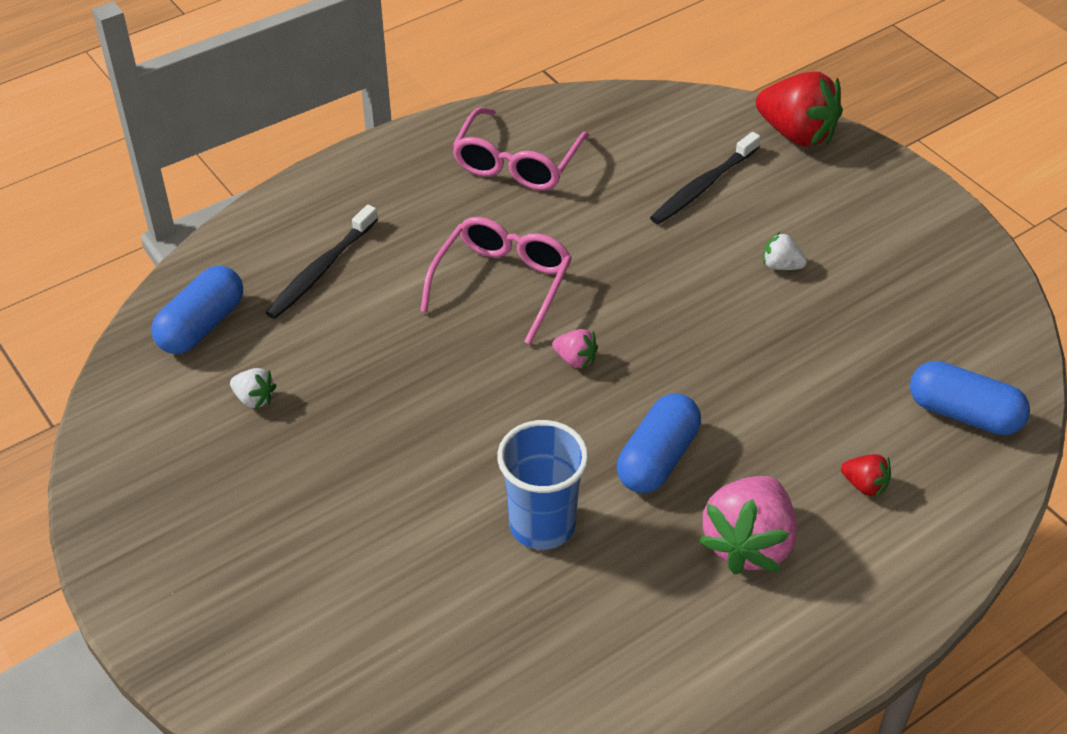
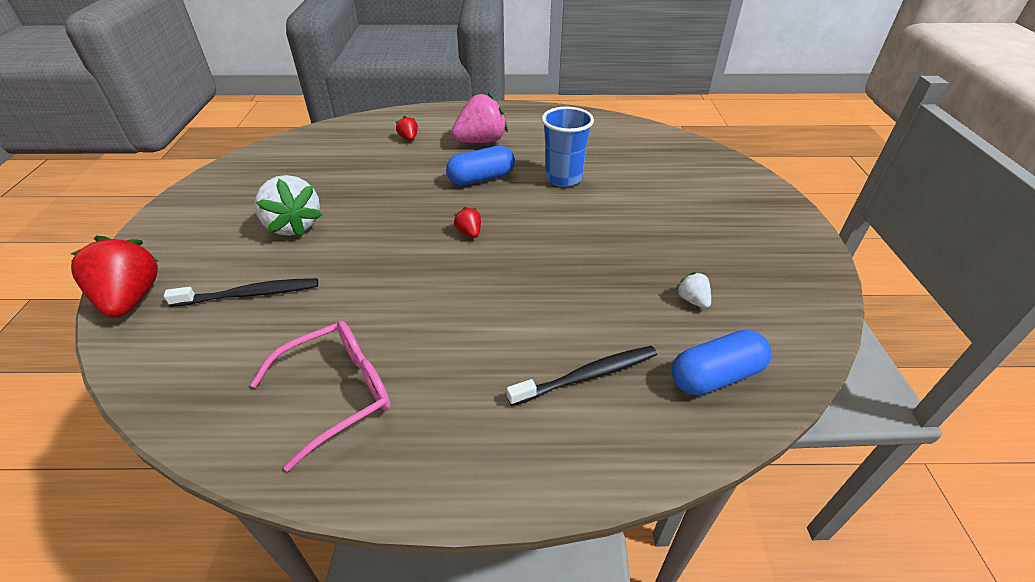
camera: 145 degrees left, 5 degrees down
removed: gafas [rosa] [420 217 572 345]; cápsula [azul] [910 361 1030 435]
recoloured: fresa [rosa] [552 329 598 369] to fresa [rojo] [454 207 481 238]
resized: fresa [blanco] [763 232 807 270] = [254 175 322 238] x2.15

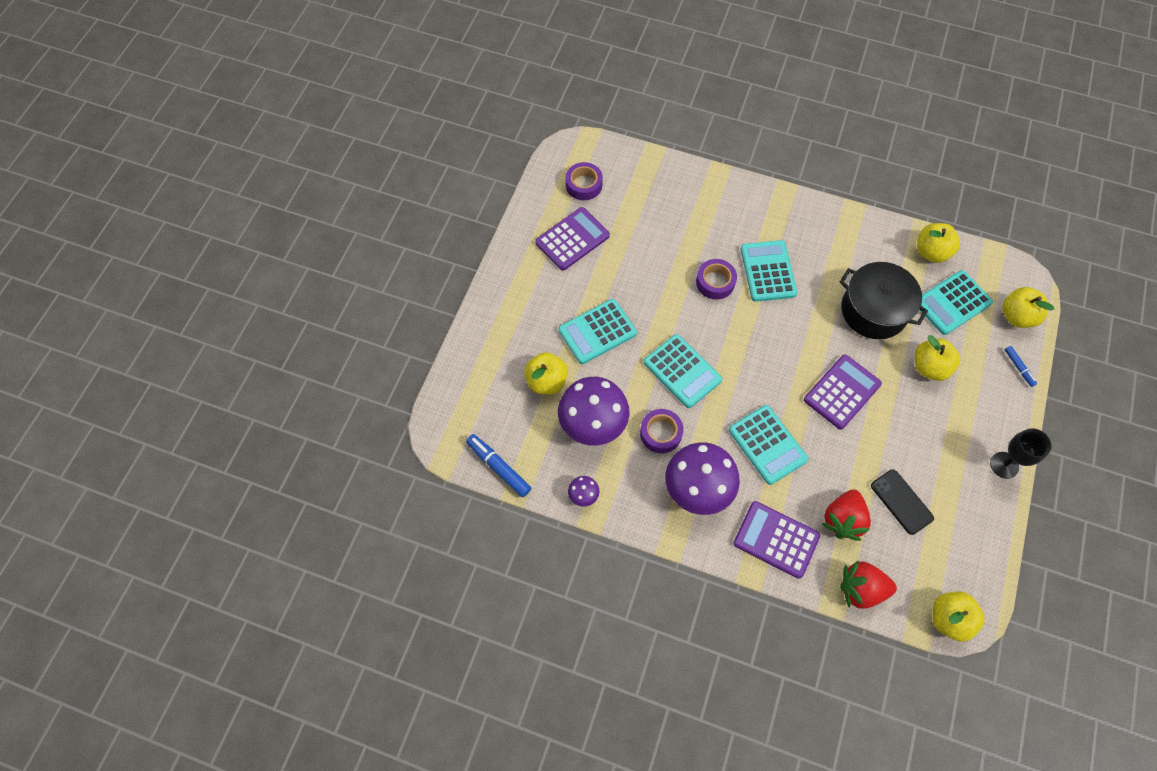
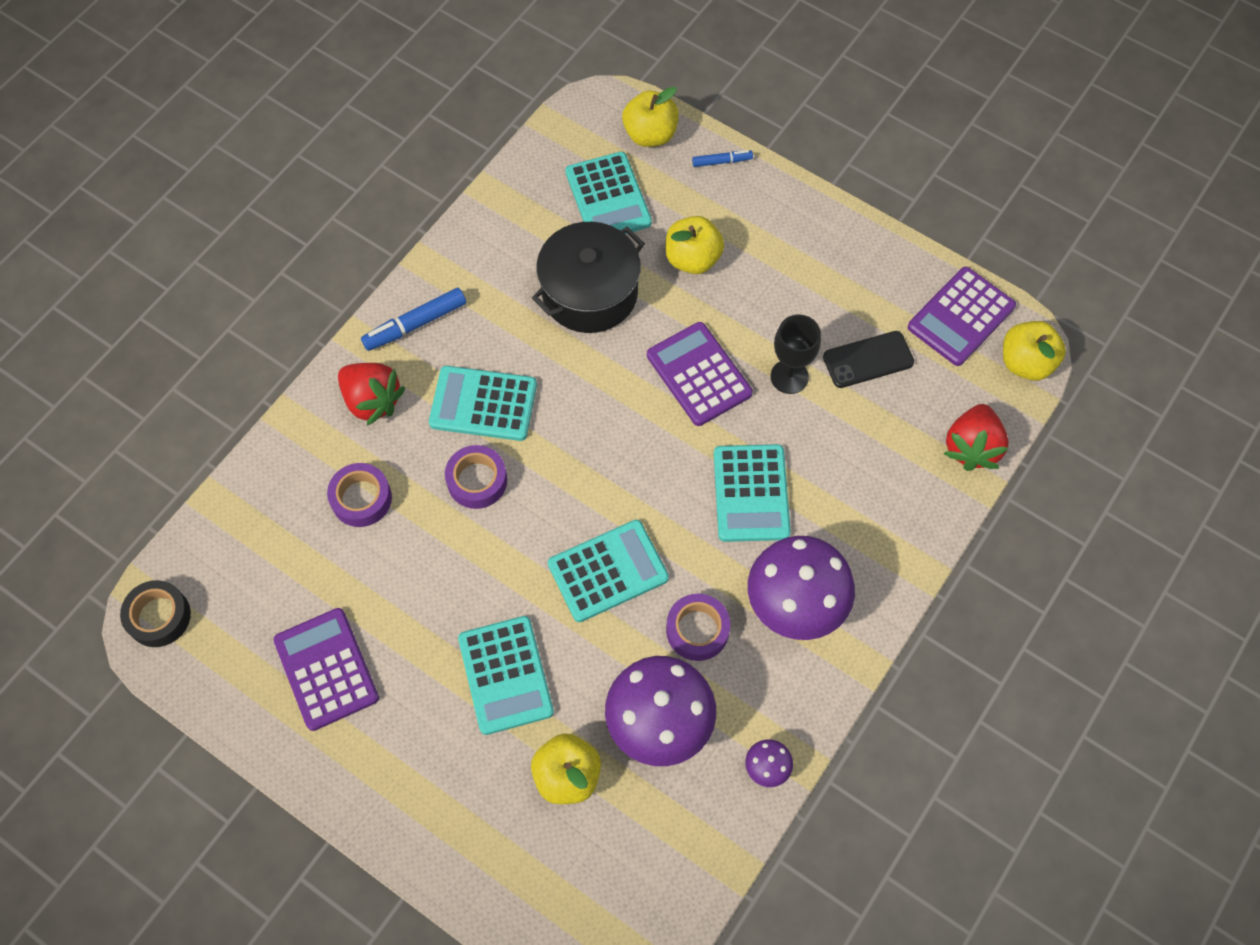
camera: 75 degrees left, 0 degrees up
removed: manzana [amarillo] [917 223 960 263]
added: cinta adhesiva [negro] [120 580 191 647]
moved: rotulador [azul] [466 434 531 497] to [361 288 466 351]; cinta adhesiva [morado] [566 162 603 200] to [327 463 392 527]; calculadora [morado] [733 501 820 579] to [908 267 1016 366]; fresa [rojo] [822 490 871 541] to [338 363 405 426]; copa [negro] [990 428 1052 479] to [770 315 821 394]
turned: calculadora [turquesa] [729 405 808 485] = [714 444 791 542] 105 degrees clockwise

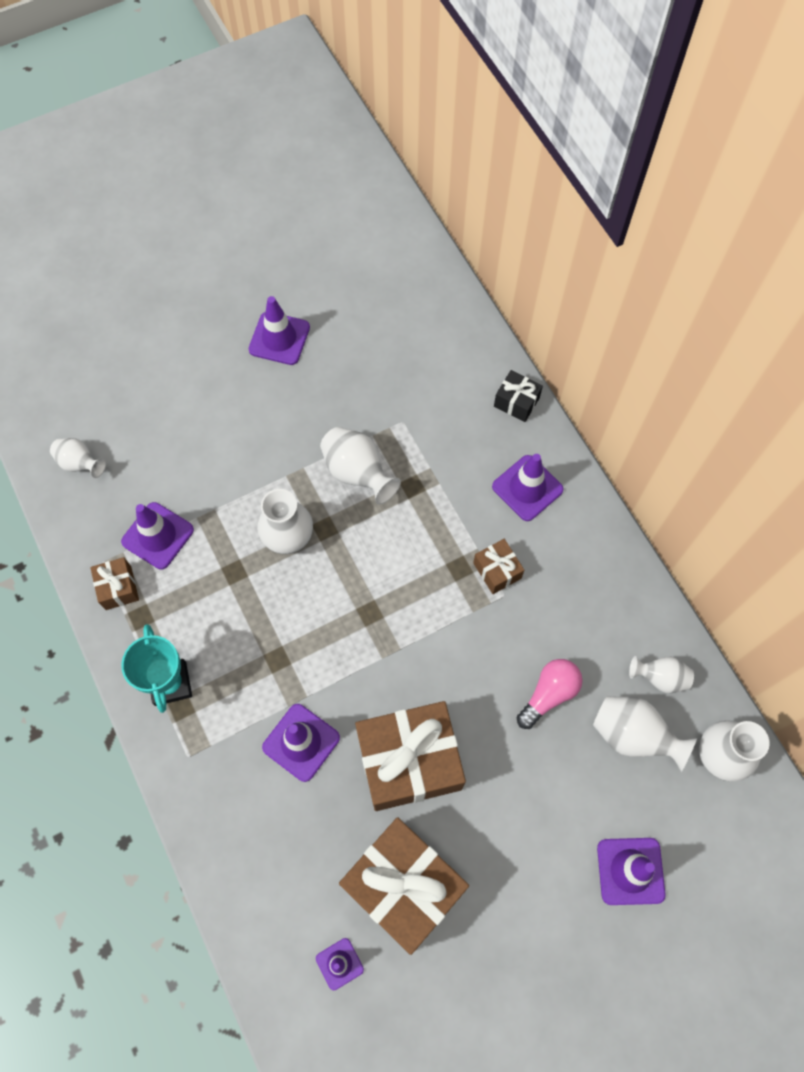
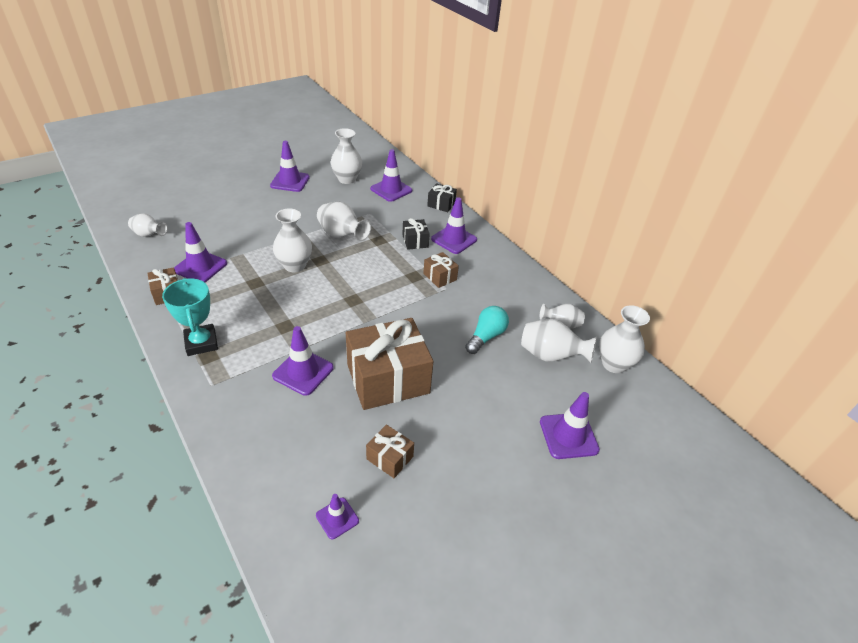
camera: 10 degrees left, 25 degrees down
added: florero [blanco] [330 128 362 184]; cono de tráfico [morado] [370 149 412 202]; regalo [negro] [402 218 430 250]
recoloured: bombilla [rosa] [516 659 582 729] to bombilla [turquesa] [465 306 509 354]
resized: regalo [marrón] [339 817 469 955] = [366 424 414 478] x0.46

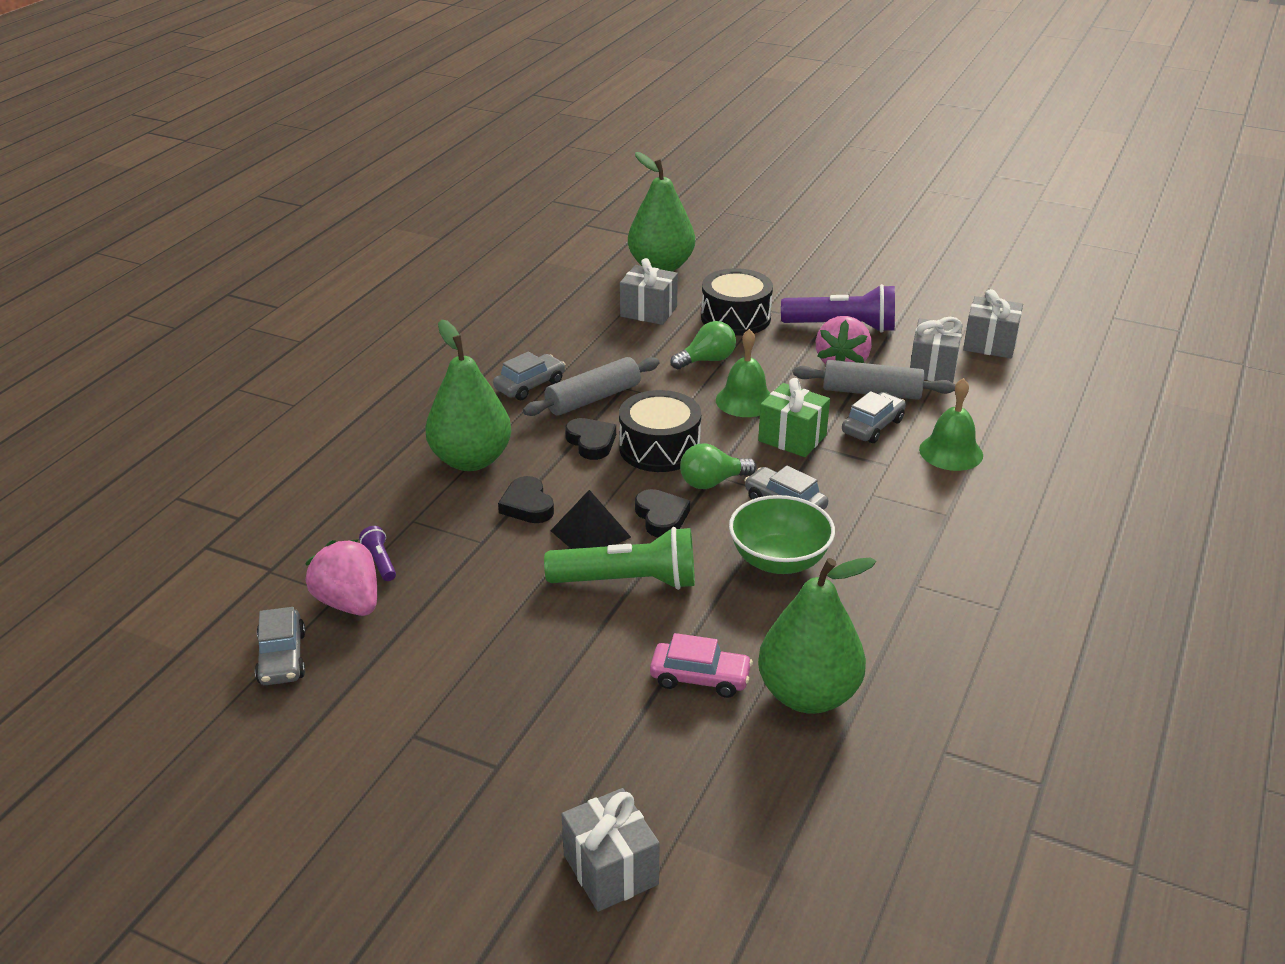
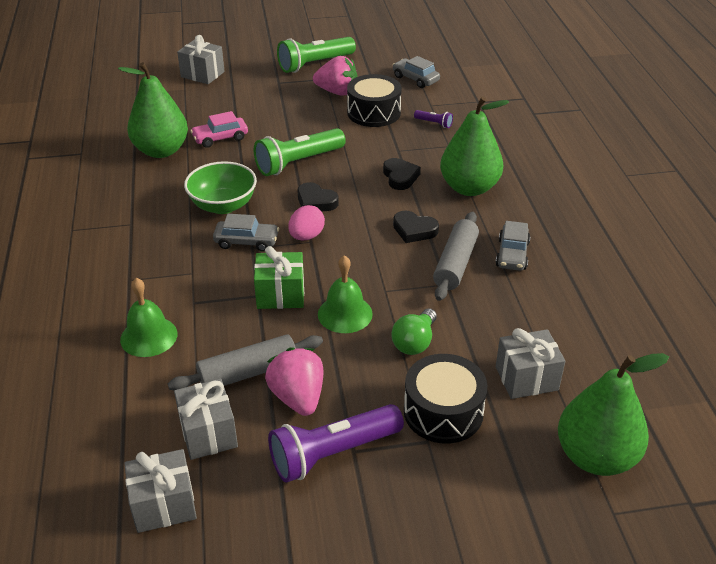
camera: 145 degrees right, 5 degrees up
removed: pirámide [negro] [550 490 631 549]; coche [gris] [842 391 906 443]
added: lámpara de mano [verde] [277 37 356 73]
moved: fresa [rosa] [305 539 377 616] to [313 56 357 96]; tambor [negro] [619 390 701 472] to [347 74 402 127]
replaced: bombilla [verde] [680 444 757 489] to huevo [rosa] [288 205 325 240]
turned: corazón [negro] [498 476 554 523] = [383 158 421 190] 45 degrees clockwise

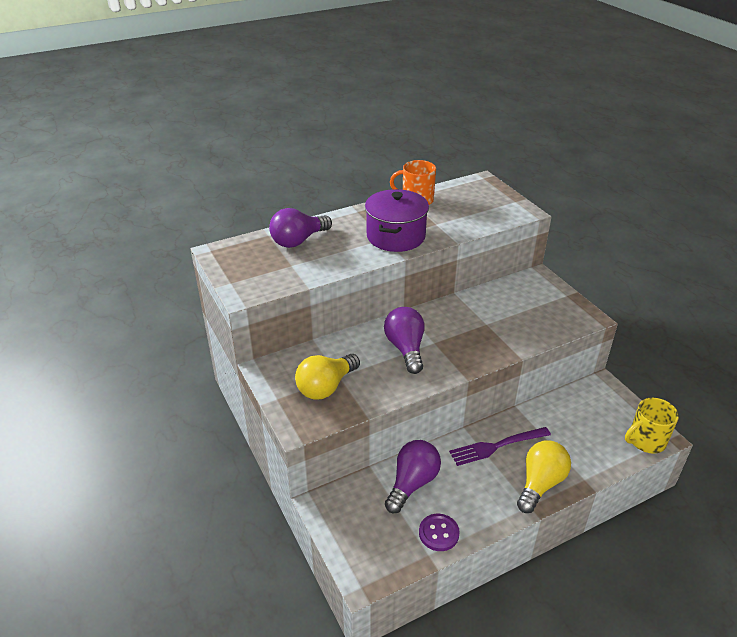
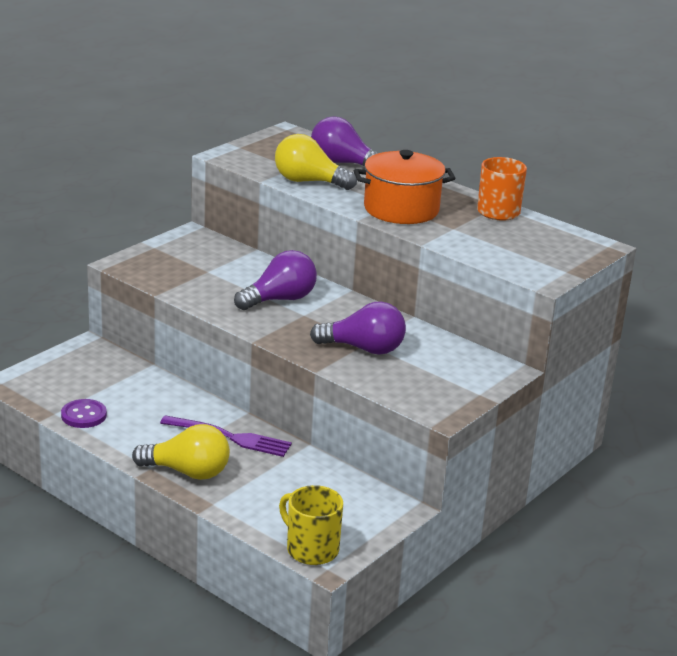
camera: 65 degrees right, 10 degrees down
moved: bombilla [amarillo] [295 354 360 400] to [275 134 357 190]; bombilla [morado] [385 440 441 513] to [310 302 406 355]
recoloured: olla [morado] [365 189 429 252] to olla [naranja] [354 150 456 224]
turned: tenedor [morado] [449 427 551 466] = [160 415 292 457] 150 degrees clockwise

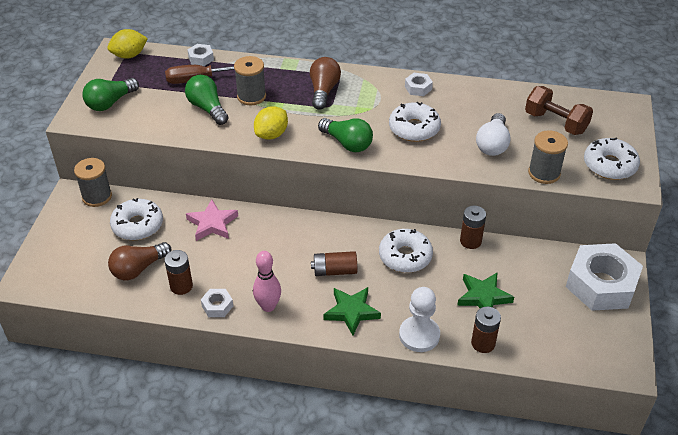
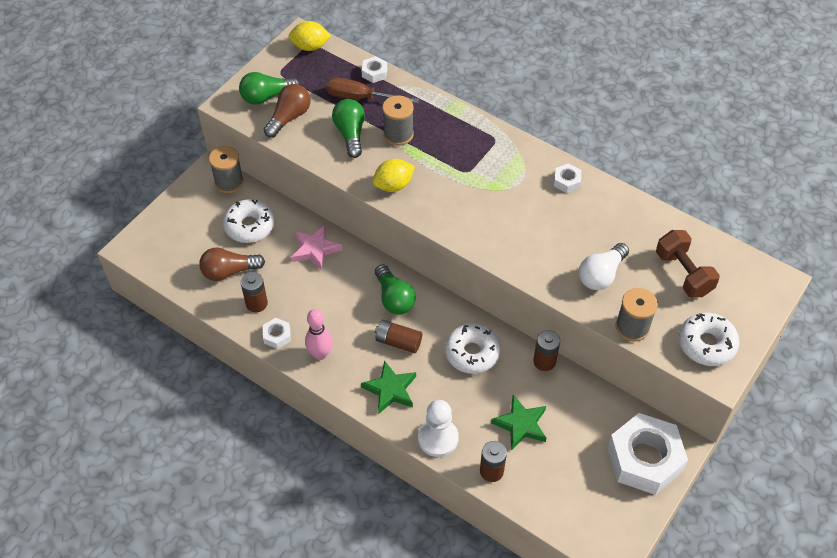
camera: 25 degrees right, 10 degrees up
removed: rosquilla [blanco] [389 102 441 142]
moved: bombilla [marrón] [310 57 341 110] to [264 84 310 138]; bombilla [verde] [318 118 373 152] to [375 264 416 315]

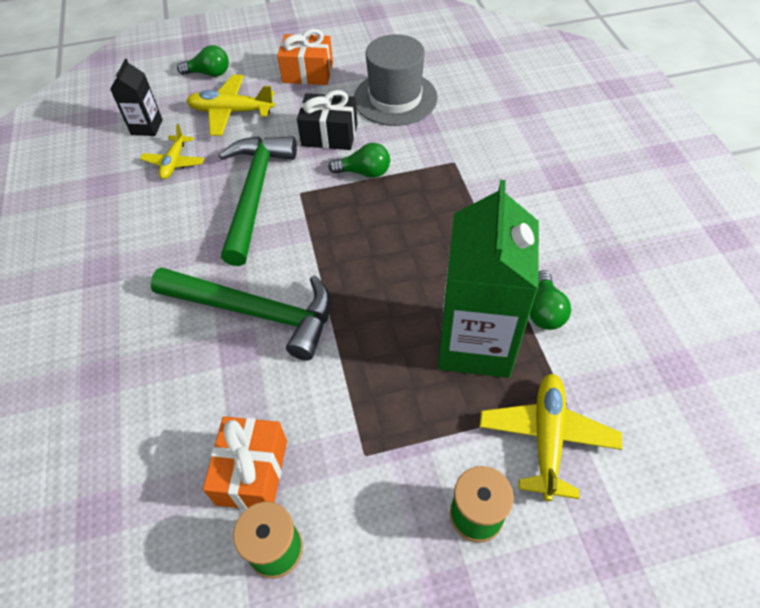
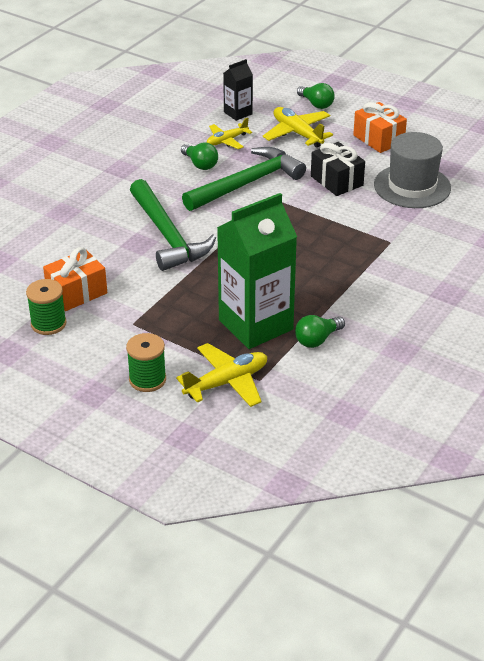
camera: 45 degrees right, 15 degrees down
moved: bombilla [verde] [328 143 390 178] to [181 143 218 170]

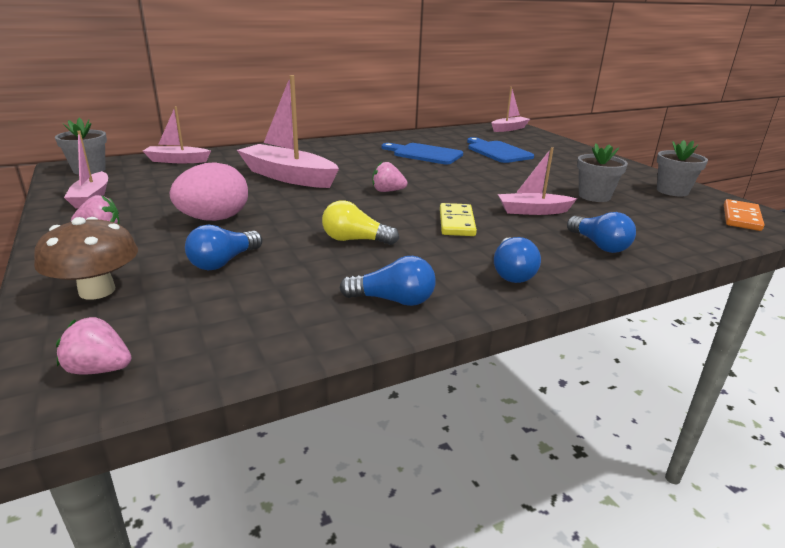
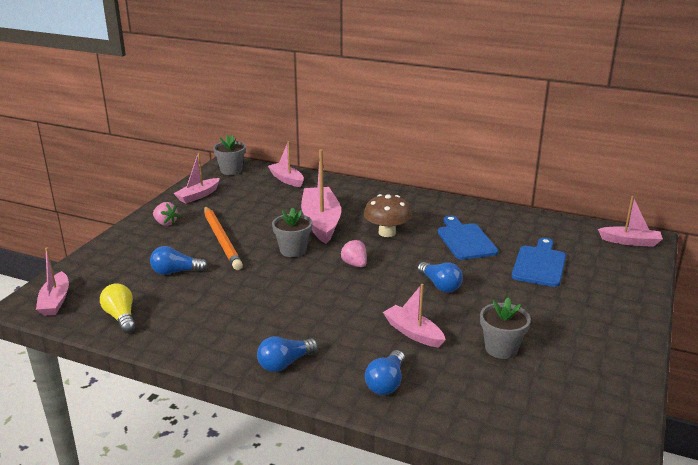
camera: 50 degrees right, 0 degrees up
removed: ficha de dominó [amarillo] [440 203 477 236]; ficha de dominó [naranja] [724 199 764 231]
moved: seta [marrón] [34 217 138 300] to [364 194 412 237]; bombilla [amarillo] [322 200 399 245] to [100 283 136 333]; bombilla [azul] [340 256 436 306] to [417 262 463 292]; maceta [gris] [657 140 708 196] to [272 207 312 257]
replaced: fresa [rosa] [56 317 131 375] to barco [rosa] [36 247 69 316]; huevo [rosa] [170 162 248 221] to lápiz [naranja] [204 206 243 270]

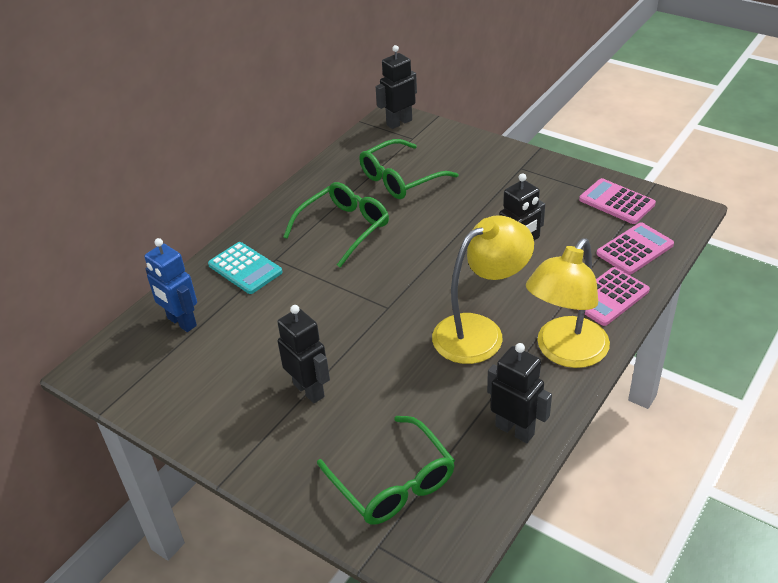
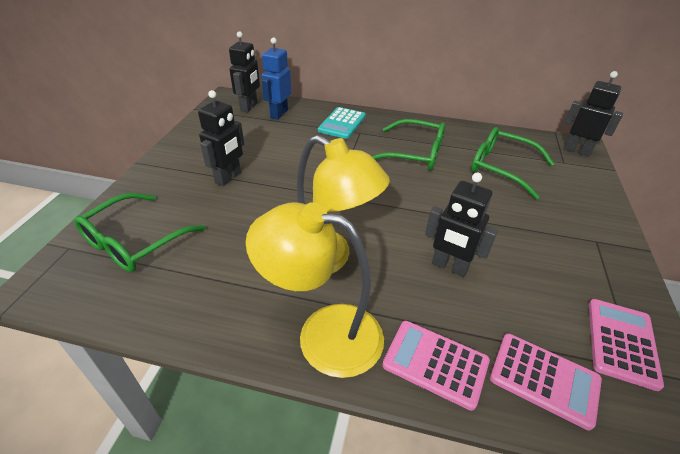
camera: 65 degrees right, 0 degrees up
moved: robot [negro] [487 343 552 443] to [229 31 260 112]

